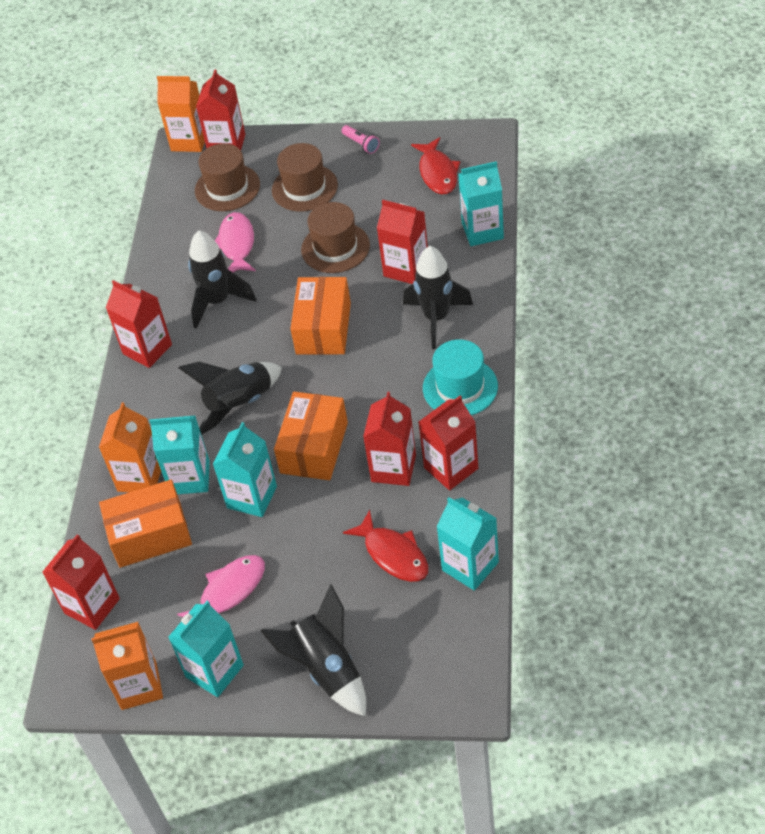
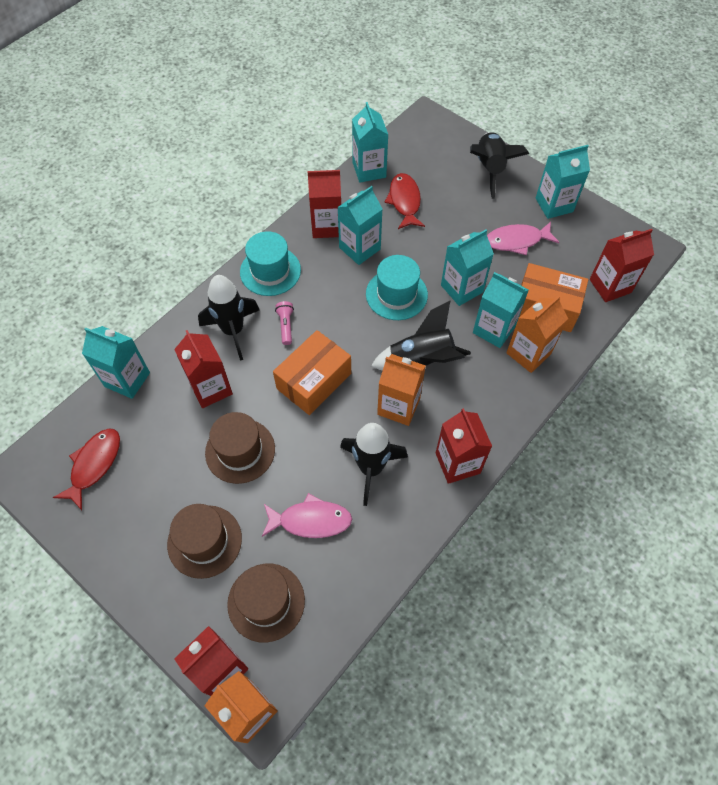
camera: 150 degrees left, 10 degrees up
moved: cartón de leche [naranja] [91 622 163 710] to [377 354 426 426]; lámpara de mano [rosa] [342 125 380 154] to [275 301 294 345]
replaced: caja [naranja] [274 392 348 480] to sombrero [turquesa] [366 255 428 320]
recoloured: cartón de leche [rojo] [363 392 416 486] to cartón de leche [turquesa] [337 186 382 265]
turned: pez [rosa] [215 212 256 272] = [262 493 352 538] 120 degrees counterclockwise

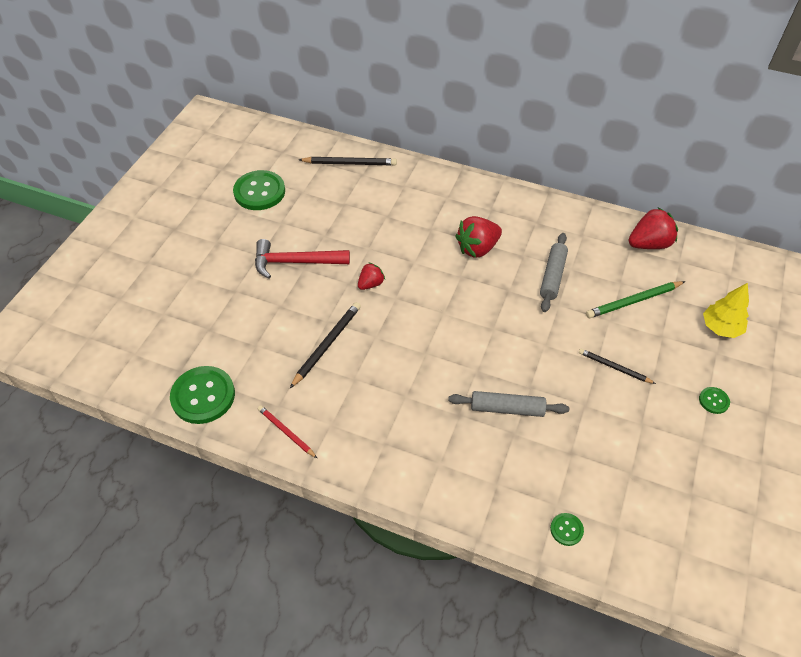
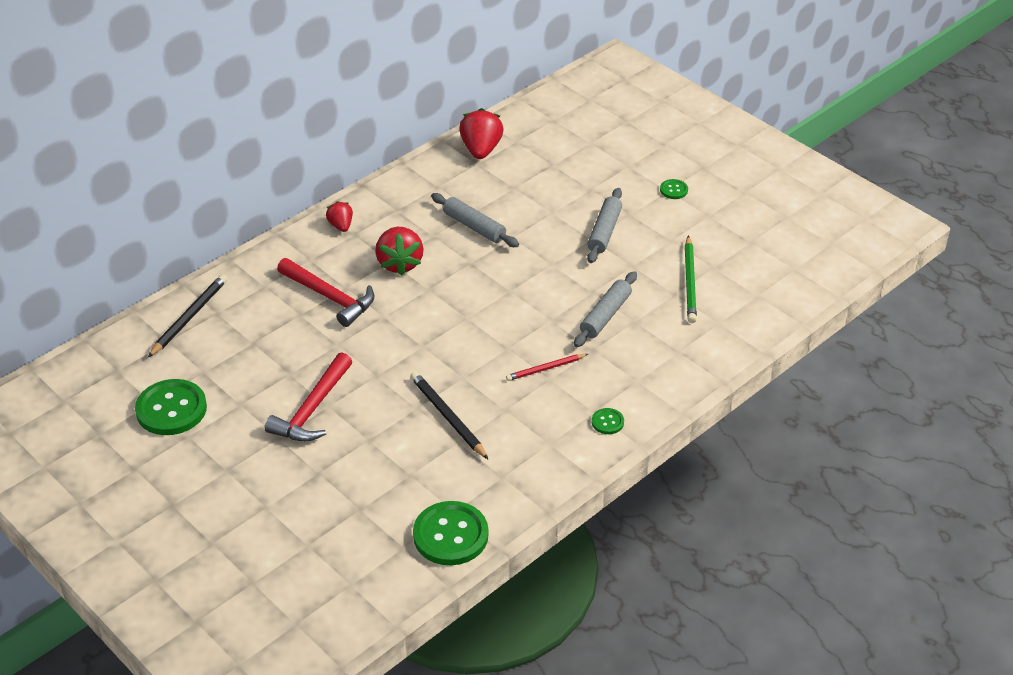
camera: 65 degrees left, 10 degrees down
removed: árbol [amarillo] [703 283 749 338]
added: martillo [rojo] [277 258 374 327]
moved: lápiz [rojo] [258 405 317 458] to [506 354 588 381]; fresa [rojo] [358 262 385 290] to [326 201 353 232]; botón [verde] [550 513 584 546] to [592 408 624 434]; lápiz [verde] [586 281 686 318] to [685 235 697 323]
replaced: lápiz [negro] [579 349 656 384] to rodillo [gris] [587 188 622 263]

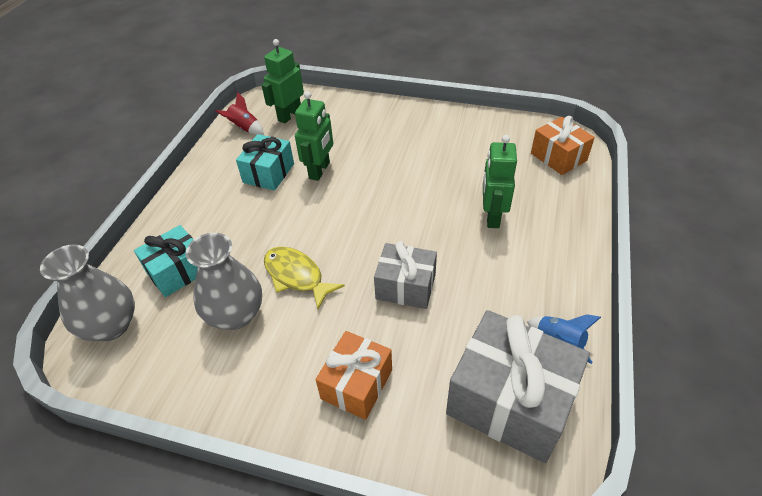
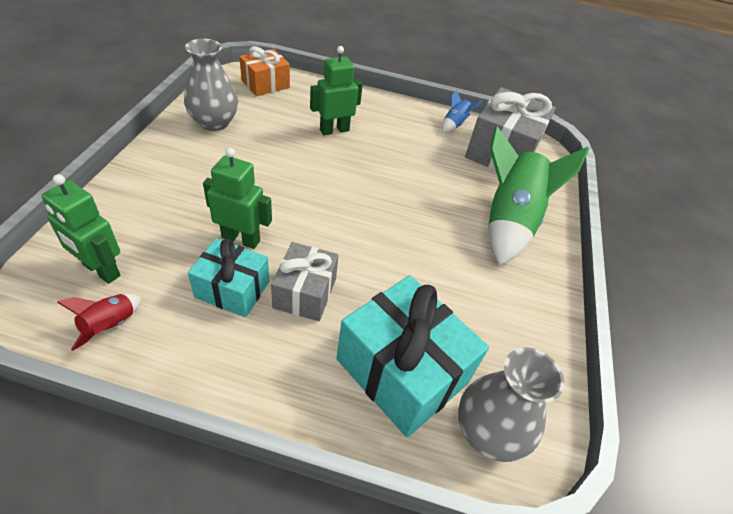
camera: 100 degrees left, 0 degrees up
removed: pez [amarillo] [264 247 345 309]
moved: florero [gris] [186 233 262 330] to [184 39 238 131]; regalo [gris] [374 241 437 309] to [271 242 339 321]
replaced: regalo [naranja] [315 331 392 420] to cohete [verde] [488 126 589 265]
turned: robot [verde] [483 135 517 228] = [310 46 363 135] 150 degrees clockwise
resized: regalo [turquesa] [134 225 198 297] = [337 275 489 437] x1.66

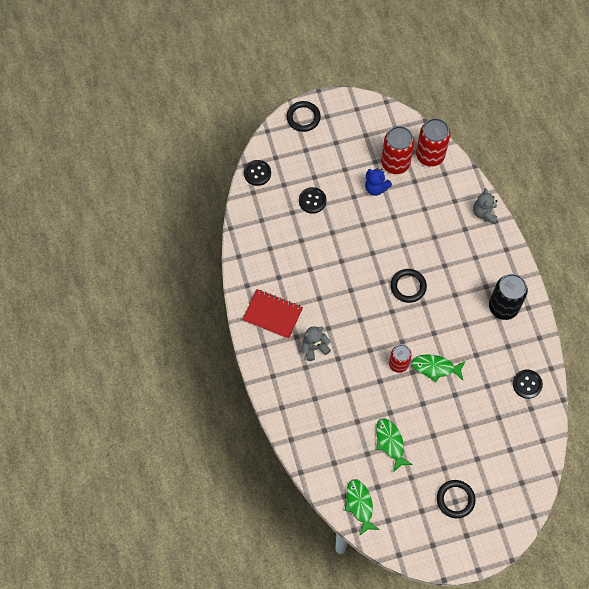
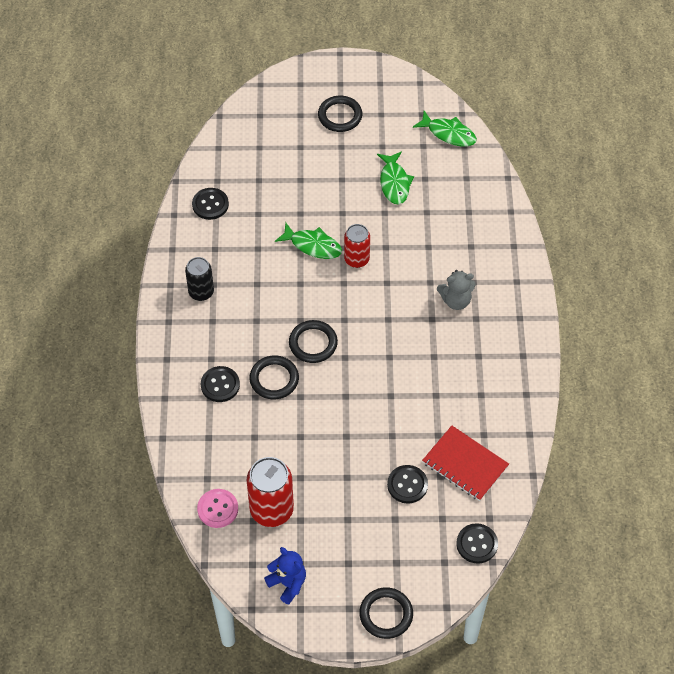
camera: 165 degrees left, 10 degrees down
removed: osito [gris] [473 188 497 223]
added: botón [negro] [201 366 240 402]; anillo [negro] [249 356 299 399]
moved: cuaderno [rojo] [242 289 303 339] to [422 426 509 501]; osito [azul] [365 168 392 196] to [264 547 306 604]
replaced: lata [rojo] [416 118 450 167] to botón [rosa] [197 489 238 528]
turned: pez [verde] [345 479 379 536] = [413 111 477 147] 60 degrees counterclockwise
resized: lata [negro] [489 274 528 320] = [185 257 214 301] x0.64

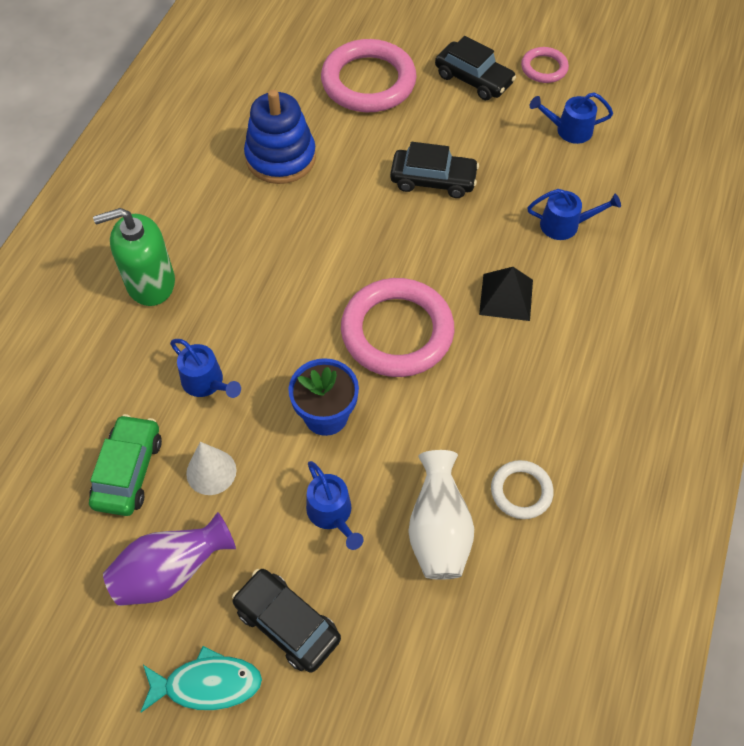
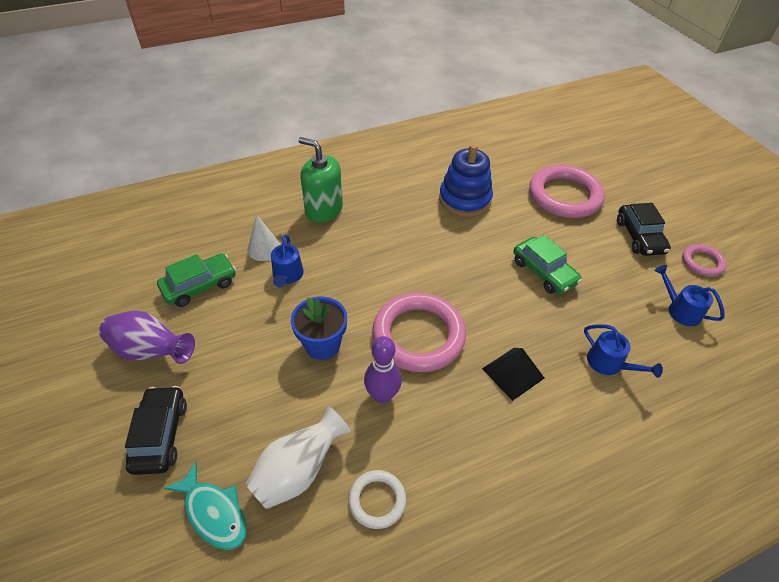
camera: 45 degrees right, 10 degrees down
removed: regadera [azul] [306 461 364 550]
added: bolo [morado] [364 336 402 403]
moved: pez [turquesa] [141 646 262 712] to [164 462 247 550]; cono [blanco] [186 442 236 495] to [248 214 281 261]
recoloured: coche [negro] [390 142 479 198] to coche [verde] [513 235 582 294]

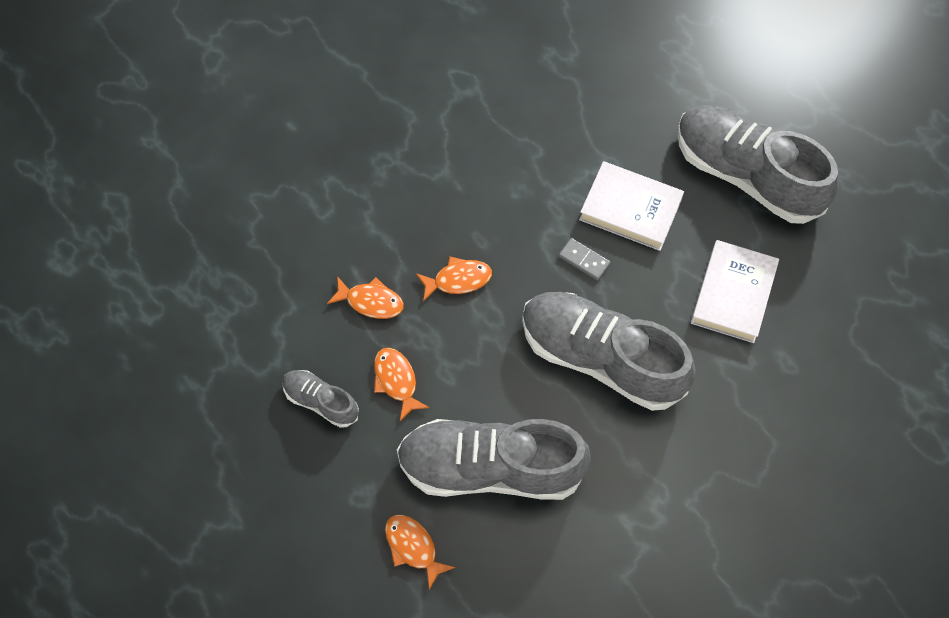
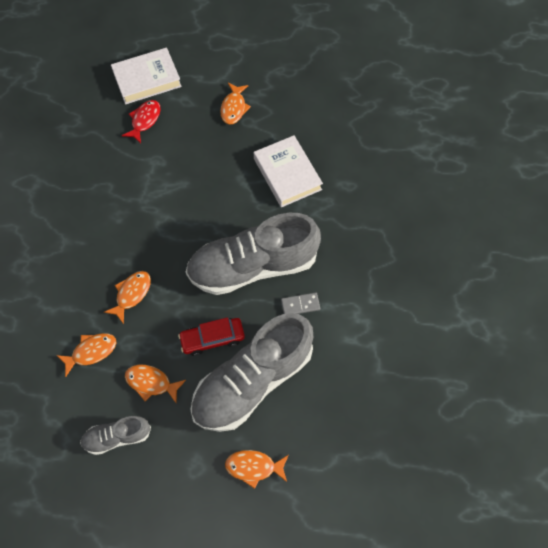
camera: 45 degrees left, 0 degrees up
added: pez [rojo] [122 100 161 143]; coche [rojo] [178 317 245 356]
moved: ficha de dominó [gris] [559 238 611 280] to [281 293 320 314]; libro [blanco] [579 161 684 251] to [111 48 182 104]
replaced: zapato [gris] [677 105 839 224] to pez [naranja] [220 83 251 125]

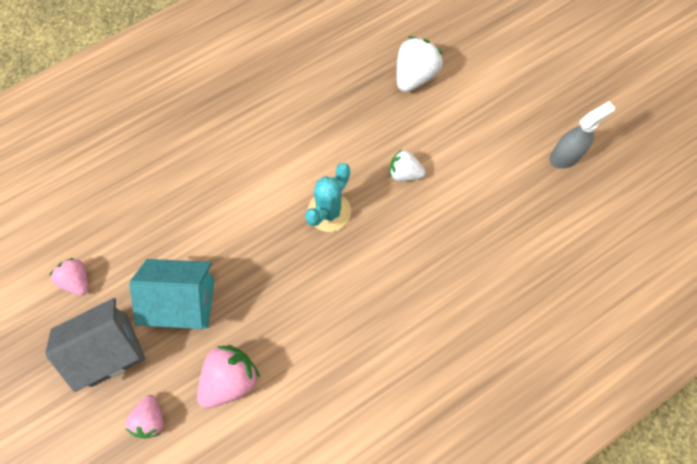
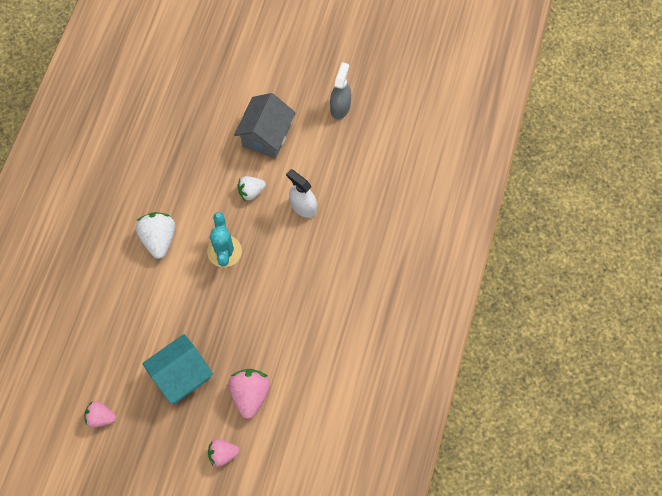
camera: 40 degrees left, 0 degrees up
added: pulverizador [blanco] [286 169 317 218]
moved: casa [gris] [45 298 146 392] to [234 93 296 158]; fresa [blanco] [397 36 443 92] to [136 212 176 259]
turned: fresa [rosa] [125 395 164 438] = [208 439 240 467] 120 degrees clockwise

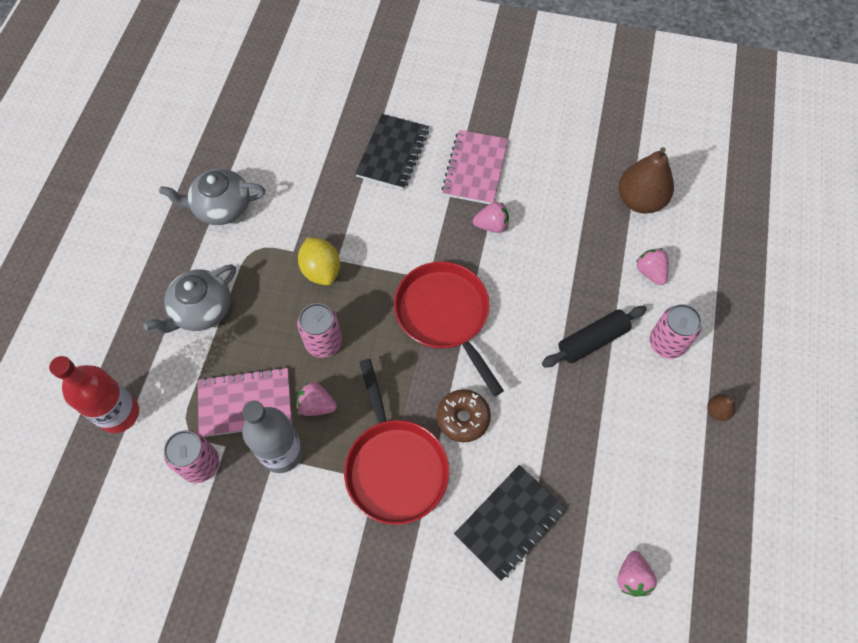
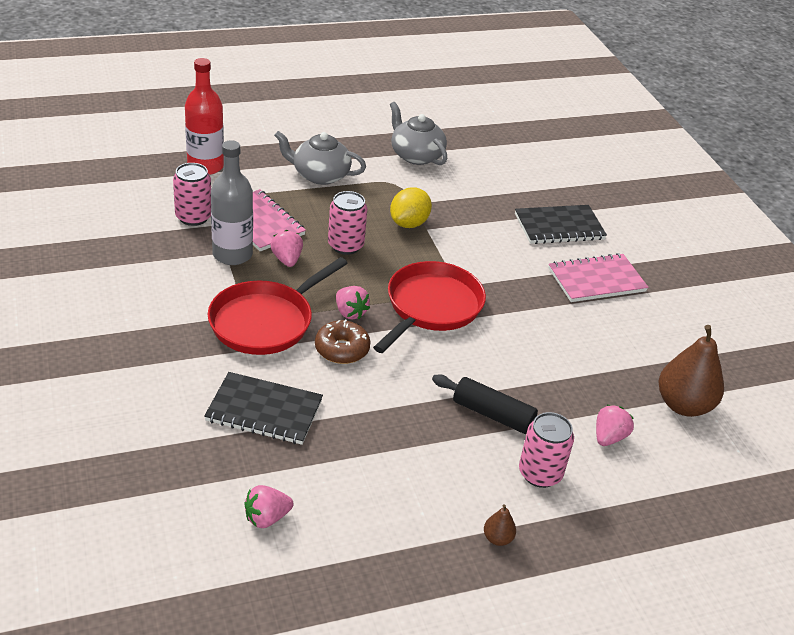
camera: 55 degrees right, 25 degrees down
moved: fresa [rosa] [473 202 509 233] to [336 286 370 319]

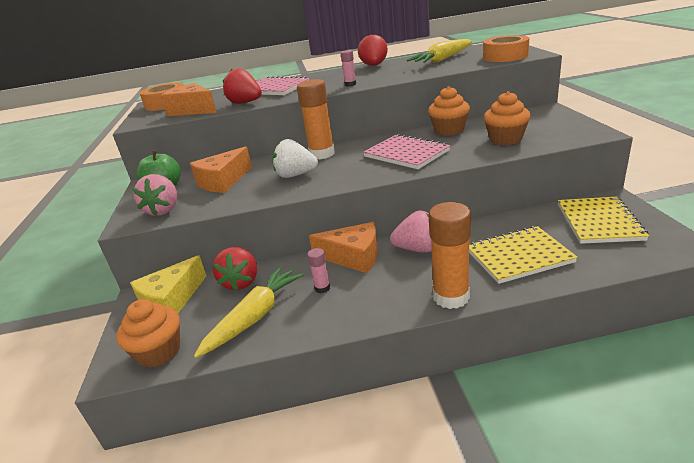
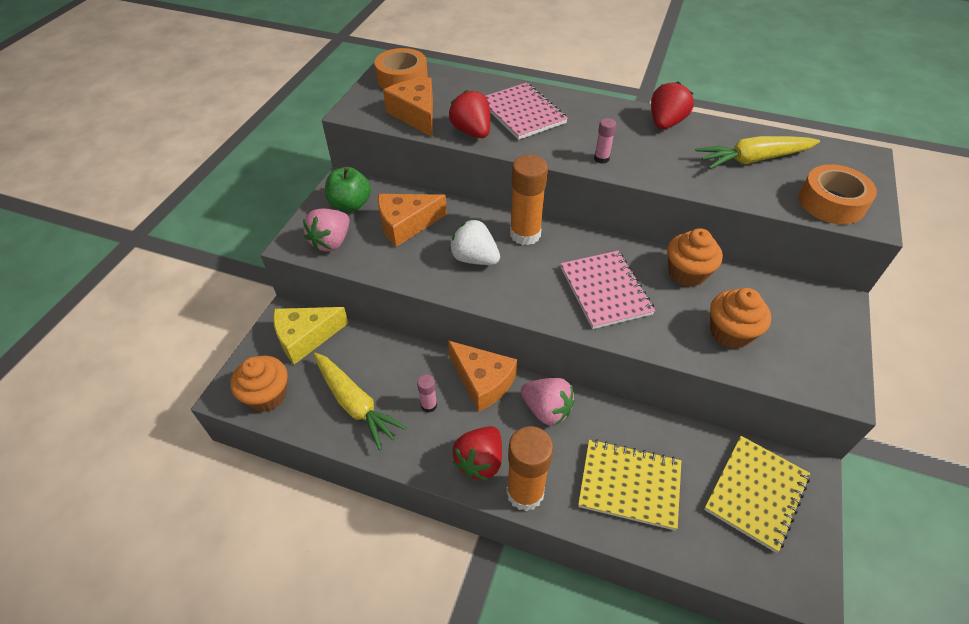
camera: 25 degrees right, 20 degrees up
moved: fresa [rojo] [213 247 257 291] to [453 426 502 480]
turned: zanahoria [amarillo] [194 267 304 358] = [314 352 407 450] 75 degrees clockwise

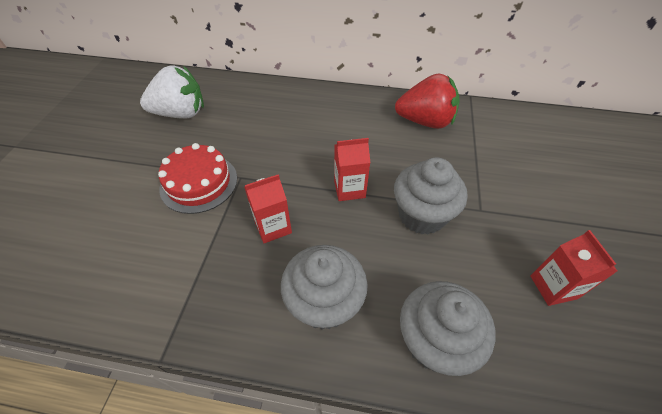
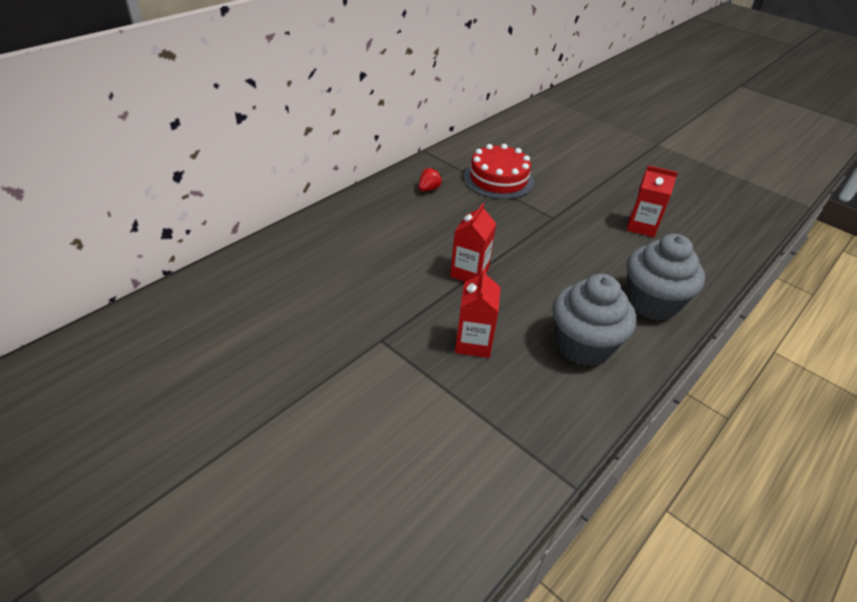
camera: 60 degrees left, 10 degrees down
removed: fresa [blanco] [140 65 204 119]; magdalena [gris] [394 157 468 234]
moved: tarta [rojo] [158 143 237 214] to [464 144 534 199]
resized: fresa [rojo] [395 73 460 129] = [419 167 443 191] x0.40

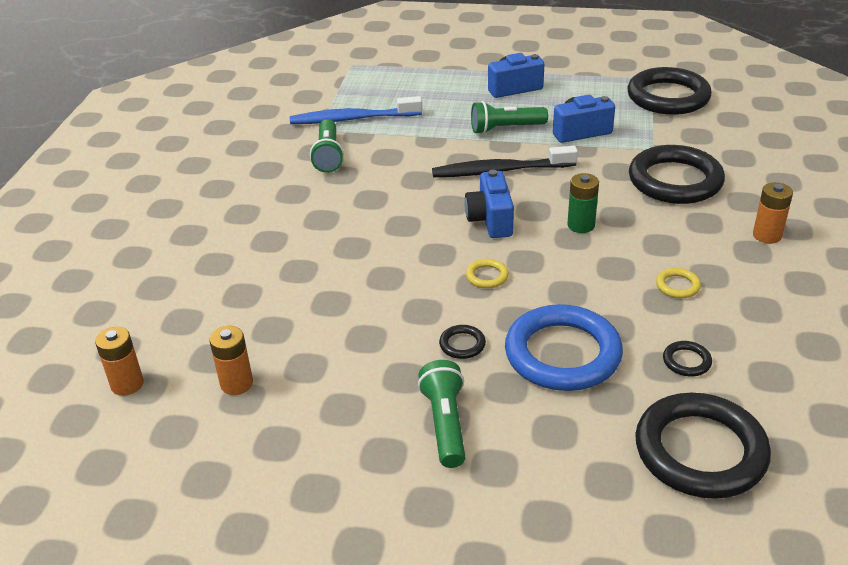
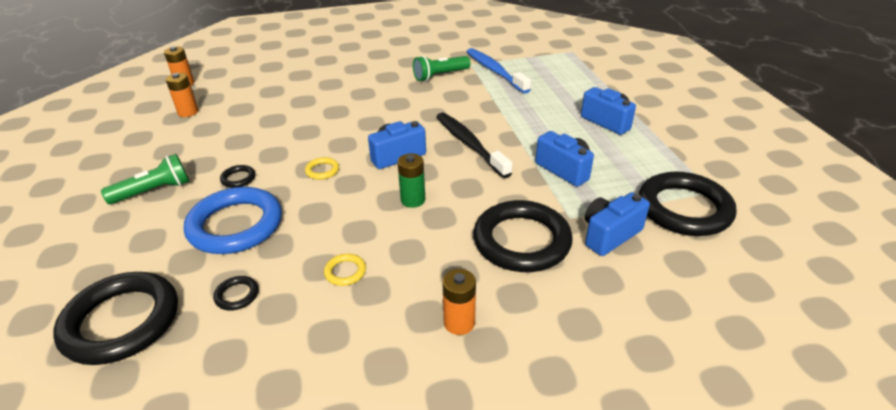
camera: 65 degrees right, 0 degrees up
removed: lámpara de mano [verde] [471 101 548 134]
added: cámara [azul] [585 192 650 256]

